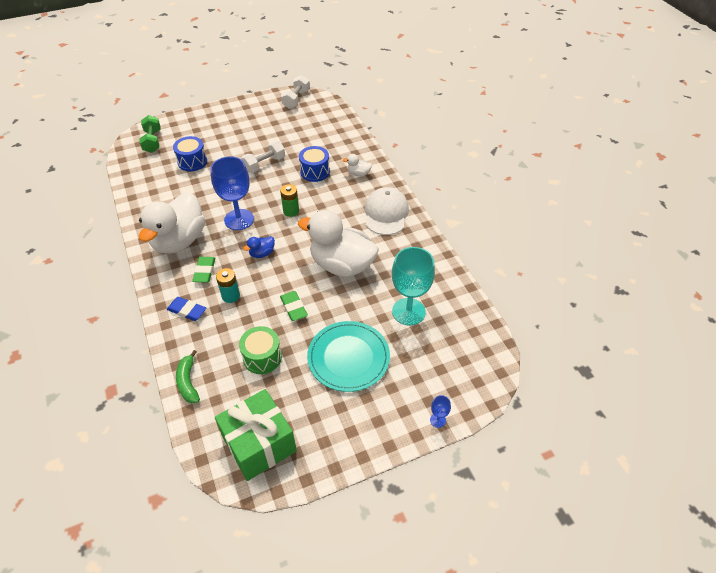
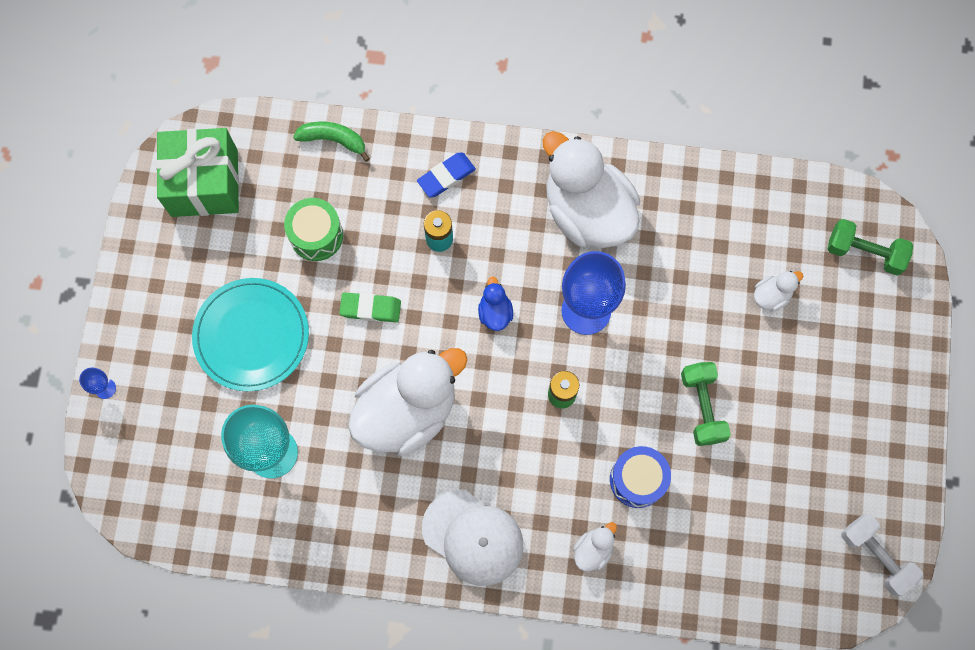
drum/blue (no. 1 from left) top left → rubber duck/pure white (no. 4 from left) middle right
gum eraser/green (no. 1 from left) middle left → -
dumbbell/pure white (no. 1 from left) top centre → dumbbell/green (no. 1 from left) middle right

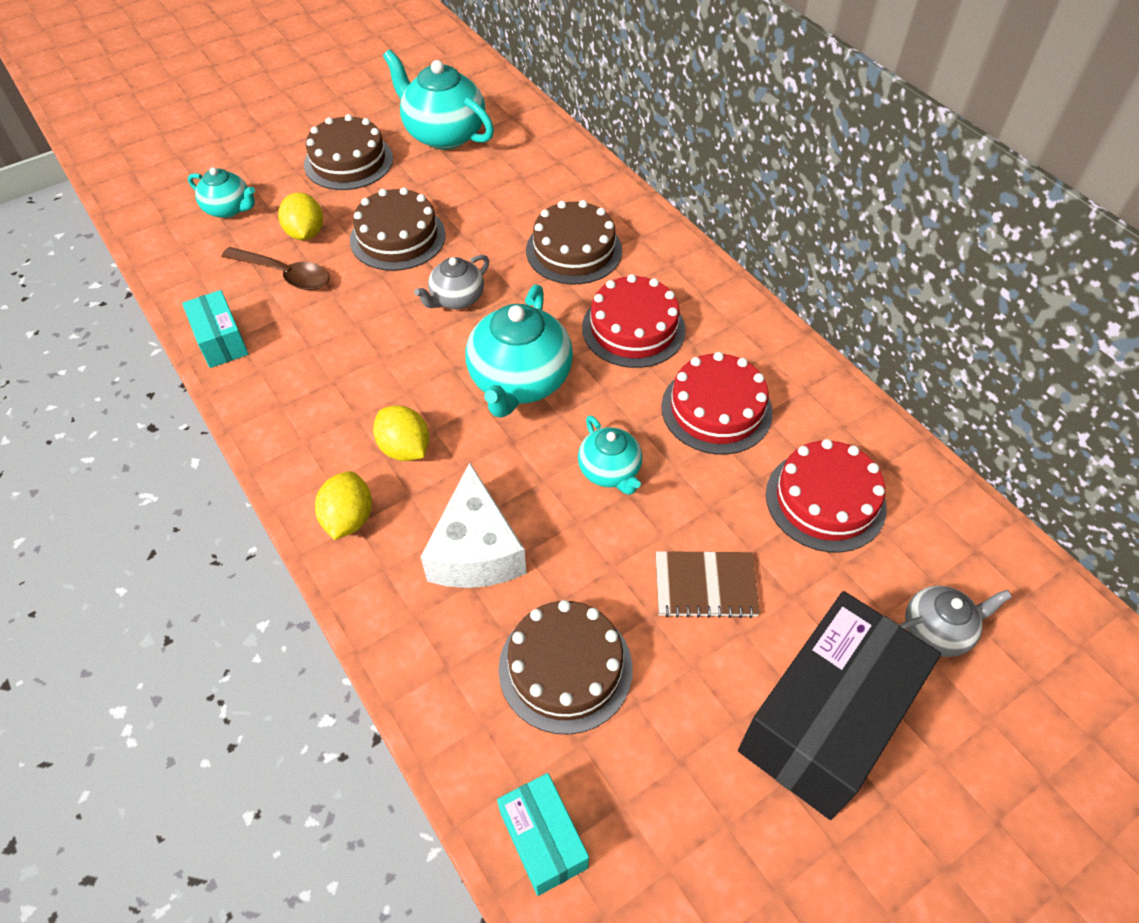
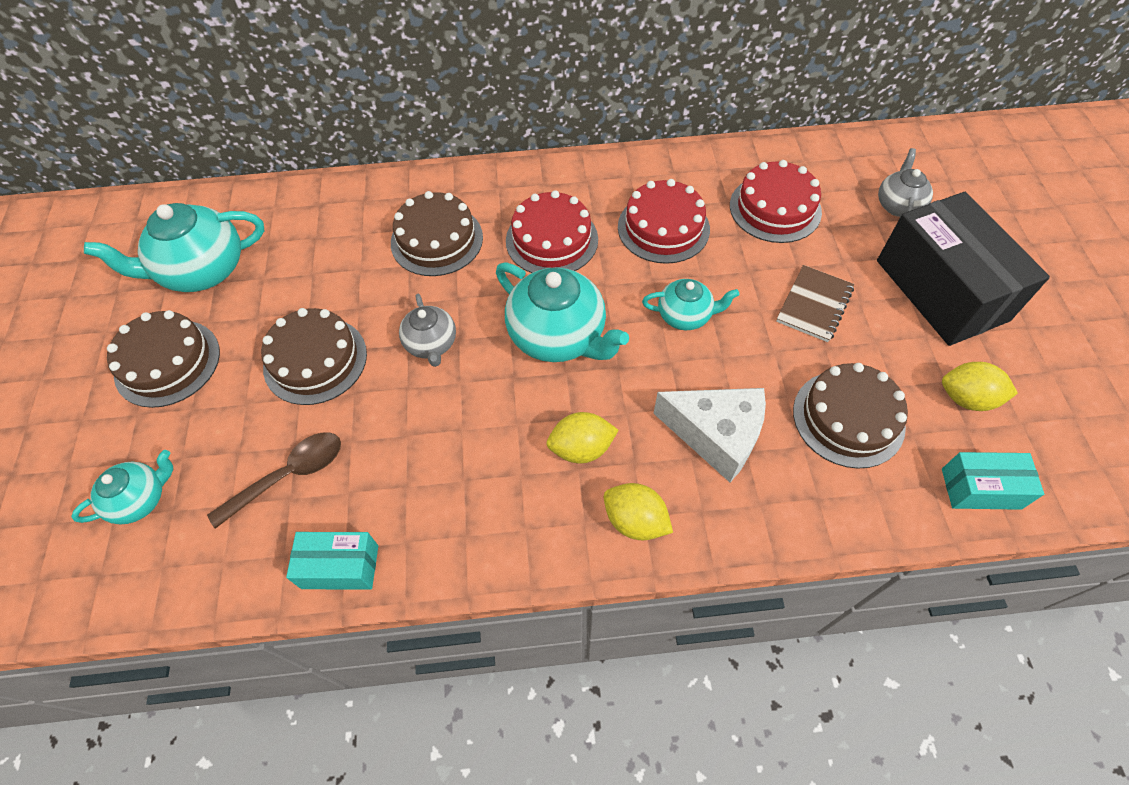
lemon/yellow (no. 1 from left in the first image) top left → lemon/yellow (no. 3 from left) middle right, shifted

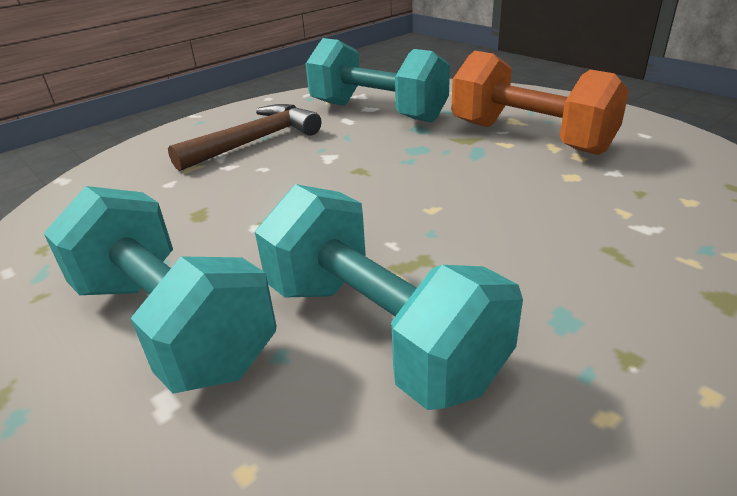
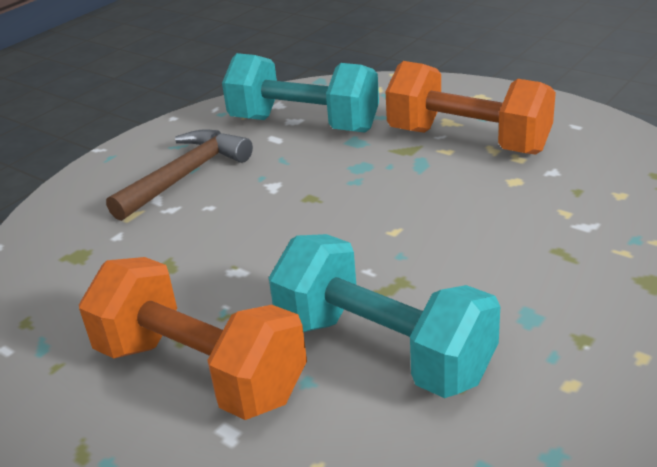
dumbbell/teal (no. 1 from left) middle left → dumbbell/orange-coloured (no. 1 from left) bottom left

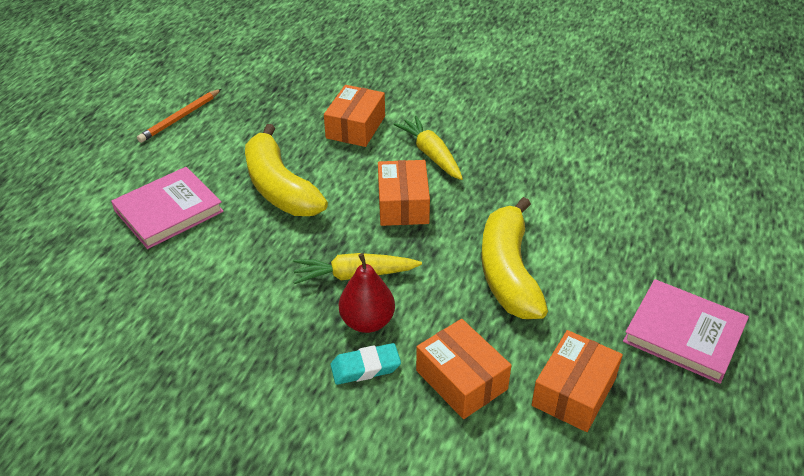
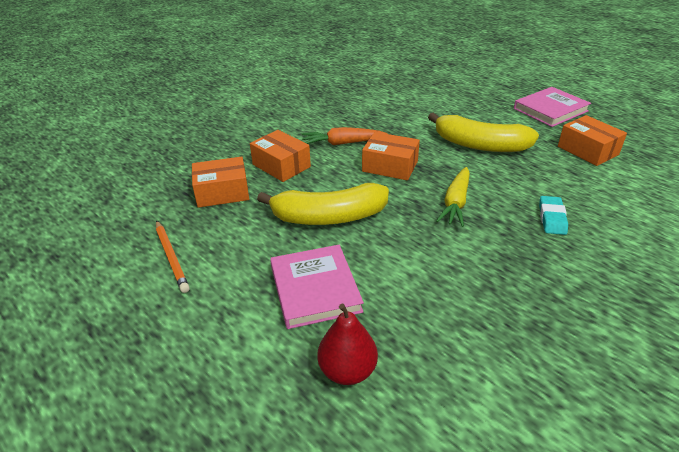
toy pear/red centre → toy pear/red bottom centre, shifted
carrot/yellow (no. 2 from left) top centre → carrot/orange-coloured top centre
box/orange-coloured (no. 3 from left in the first image) bottom centre → box/orange-coloured (no. 1 from left) middle left, shifted

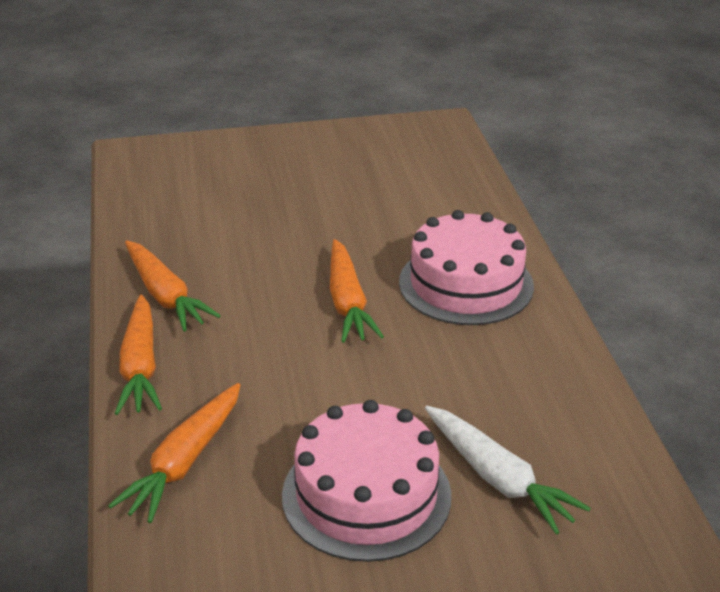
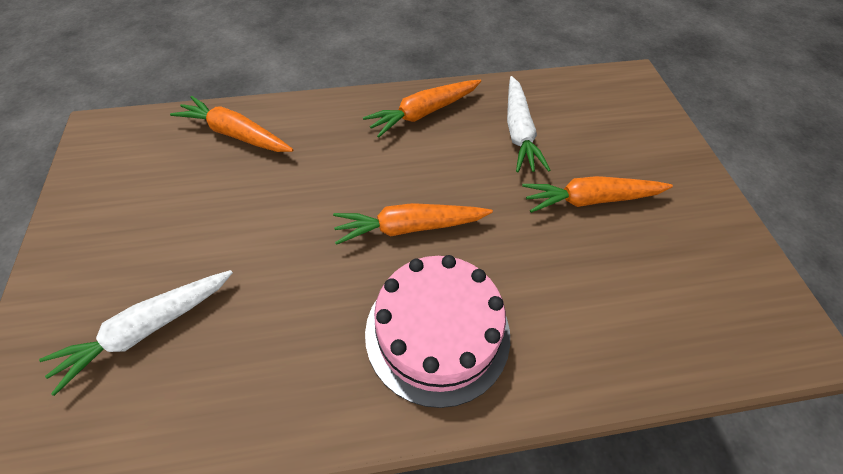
carrot/orange-coloured (no. 1 from left in the first image) middle left → carrot/orange-coloured (no. 4 from left) middle right, shifted
cake/rose-pink (no. 1 from left) bottom centre → -
- → carrot/pure white (no. 2 from left) top centre

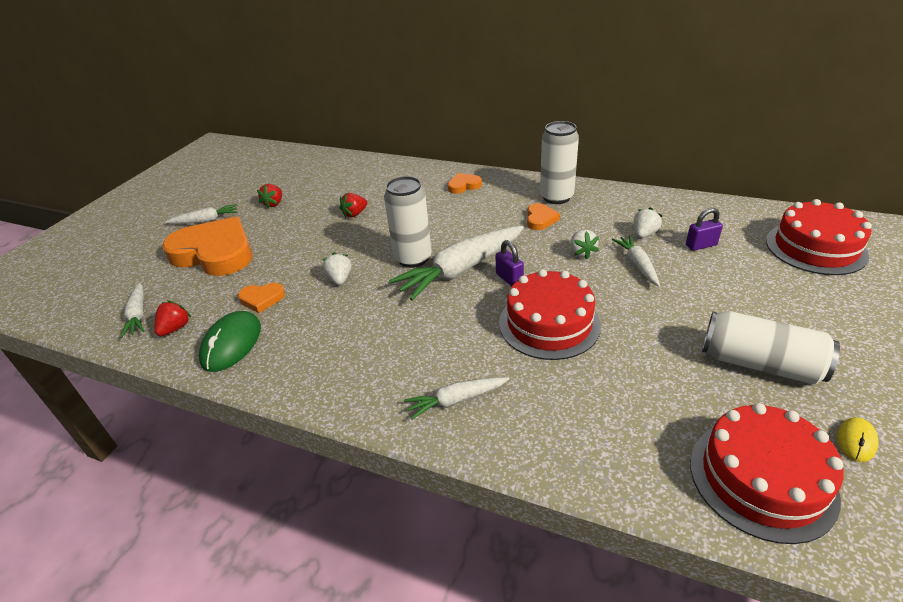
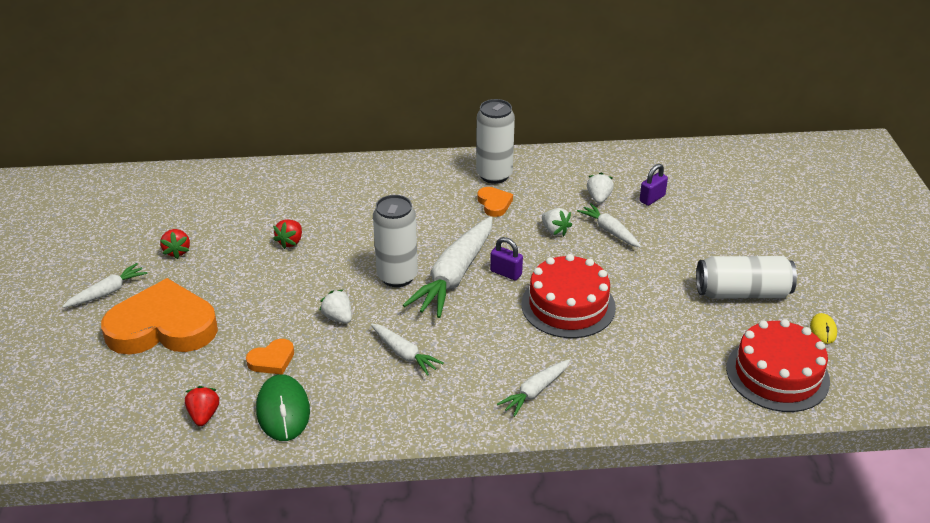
carrot/pure white (no. 1 from left in the first image) middle left → carrot/pure white (no. 2 from left) bottom centre, shifted
heart shape/orange-coloured (no. 3 from left) top centre → -
cake/red (no. 3 from left) middle right → -

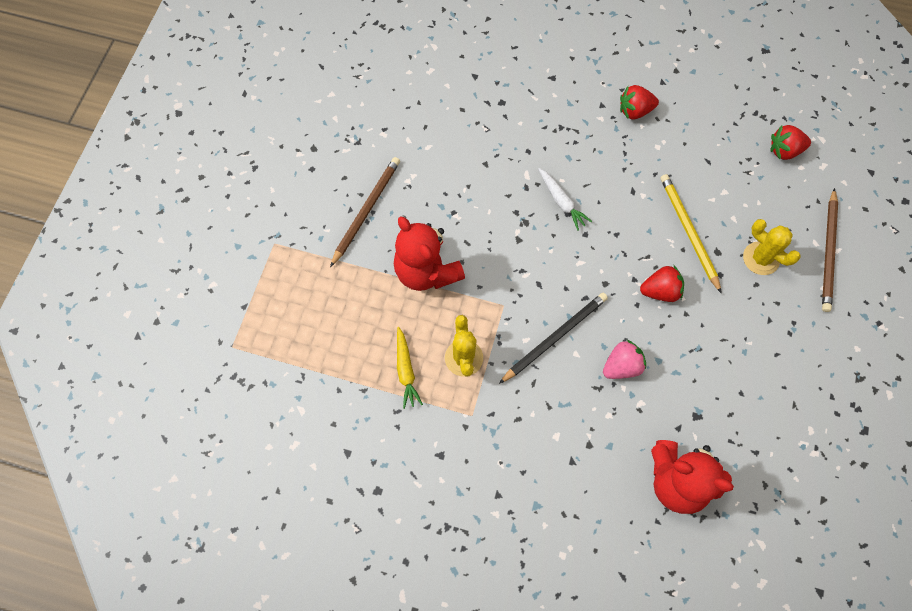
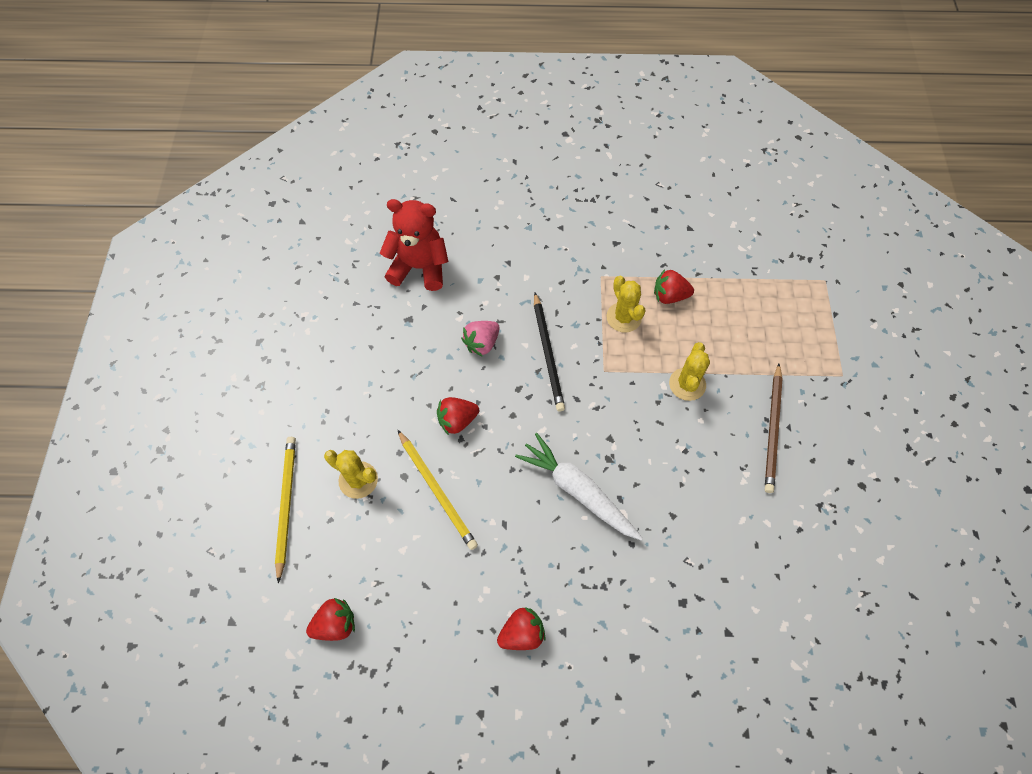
stuffed bear/red (no. 1 from left) centre → saguaro cactus/yellow (no. 3 from left) middle right
carrot/yellow centre → strawberry/red (no. 4 from left) centre
wooden pencil/jet-black centre, 45 degrees counterclockwise
carrot/pure white top centre → carrot/pure white centre, x1.72
wooden pencil/brown (no. 2 from left) middle right → wooden pencil/yellow (no. 1 from left) middle left

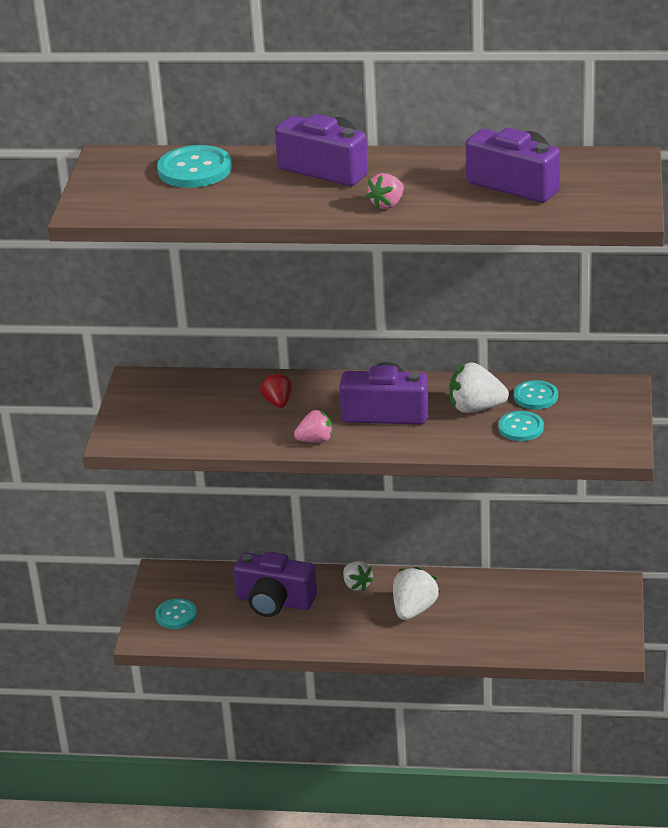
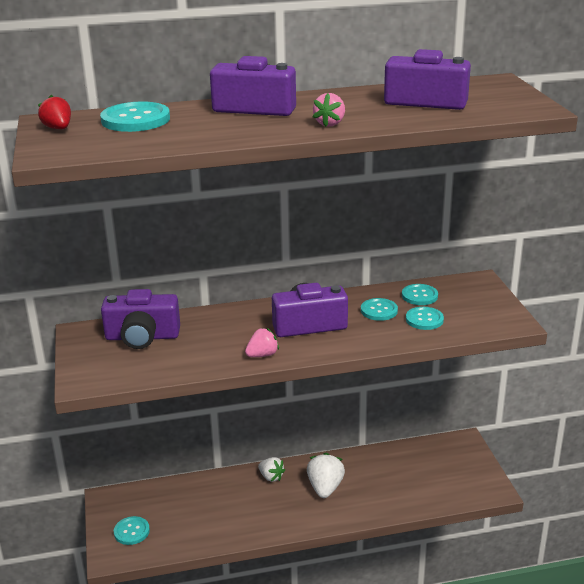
compact camera/royal purple (no. 1 from left) bottom centre → compact camera/royal purple (no. 1 from left) middle left, shifted
strawberry/red centre → strawberry/red top left, shifted
strawberry/pure white (no. 3 from left) middle right → button/teal (no. 3 from left) centre

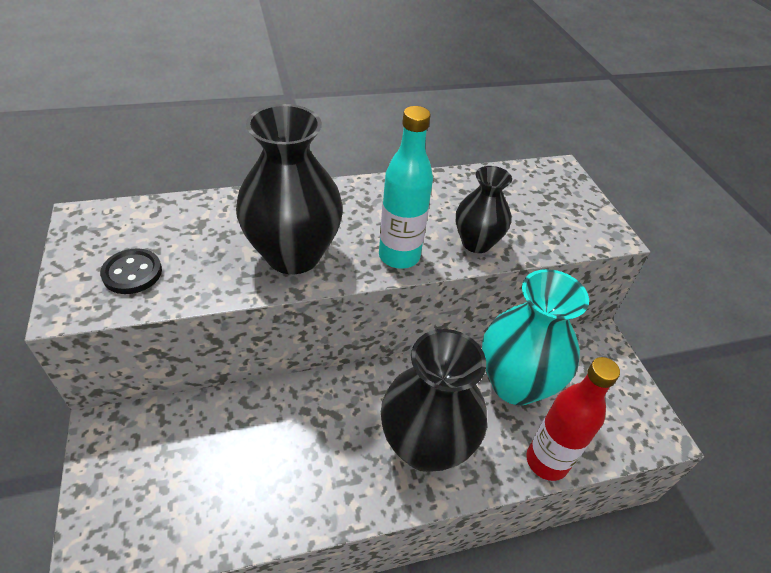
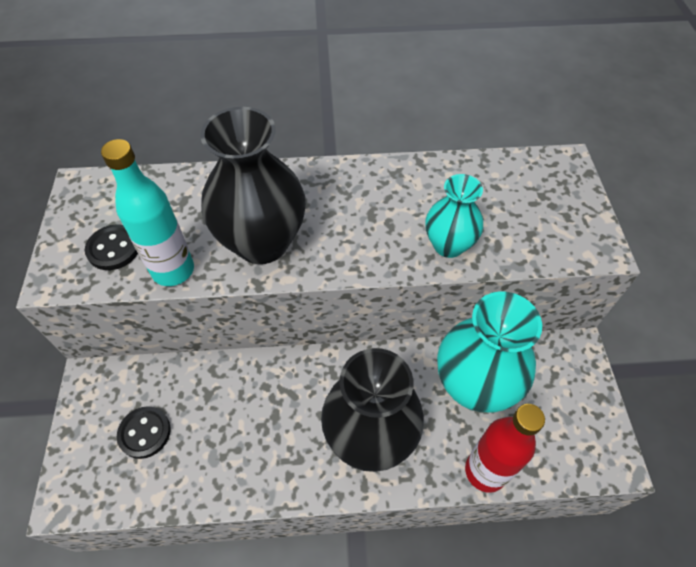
drink bottle/teal top centre → drink bottle/teal middle left, shifted
flower vase/jet-black (no. 3 from left) centre → flower vase/teal (no. 1 from left) centre
- → button/jet-black (no. 2 from left) bottom left

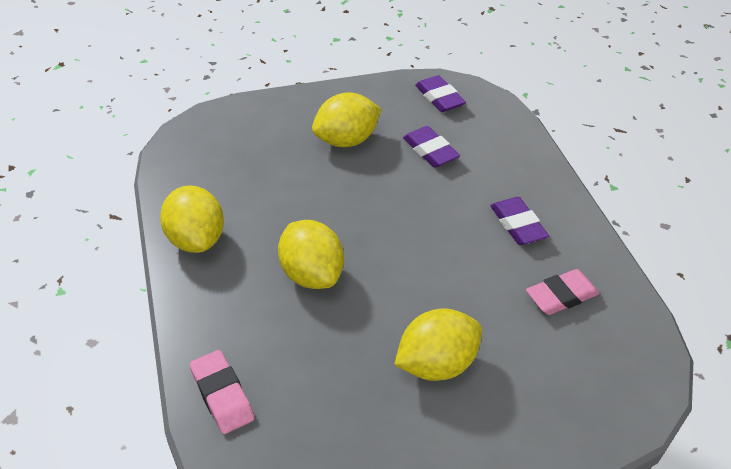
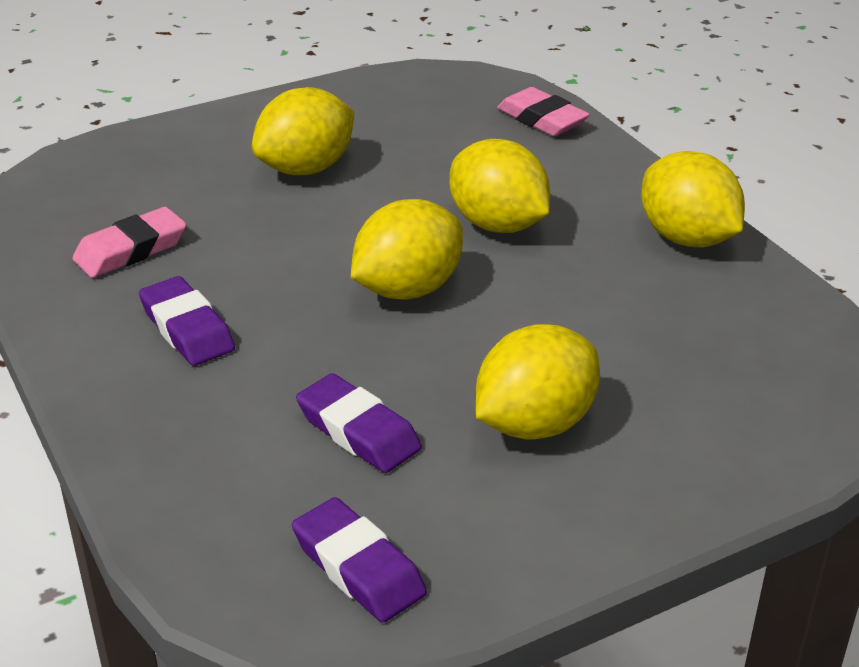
- → lemon/yellow (no. 2 from left) centre

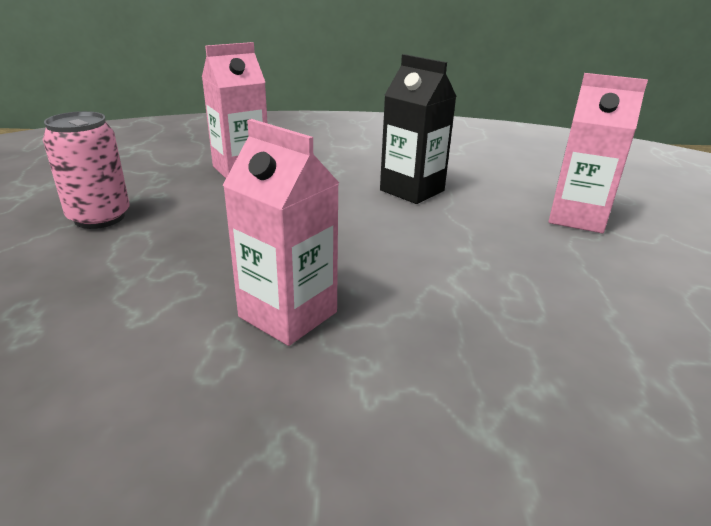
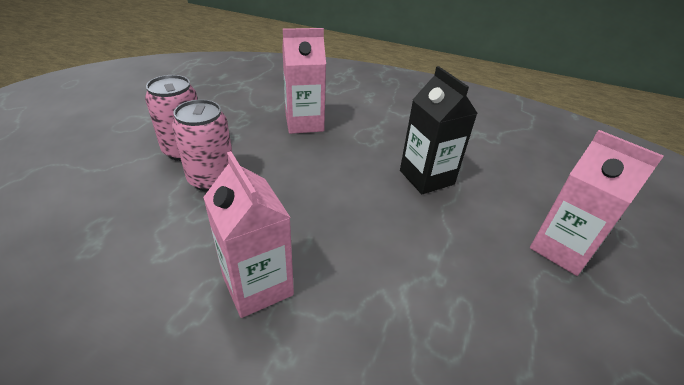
- → tin/rose-pink (no. 2 from left) middle left

